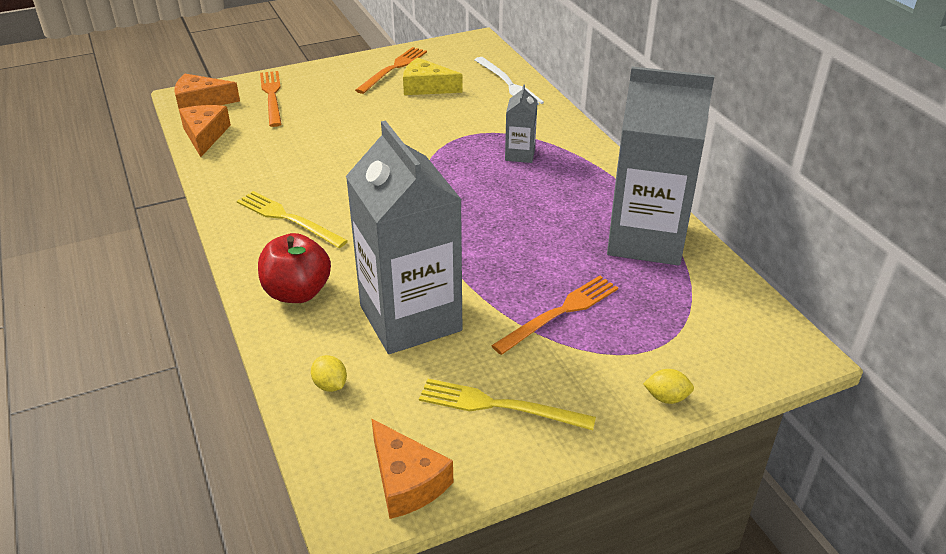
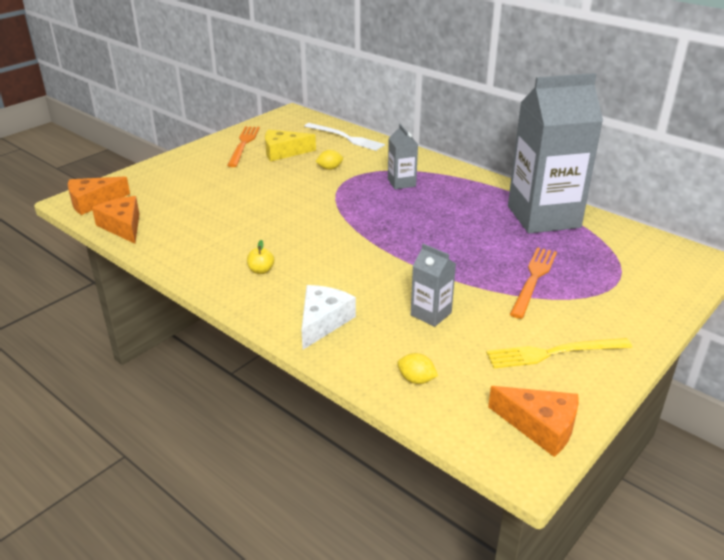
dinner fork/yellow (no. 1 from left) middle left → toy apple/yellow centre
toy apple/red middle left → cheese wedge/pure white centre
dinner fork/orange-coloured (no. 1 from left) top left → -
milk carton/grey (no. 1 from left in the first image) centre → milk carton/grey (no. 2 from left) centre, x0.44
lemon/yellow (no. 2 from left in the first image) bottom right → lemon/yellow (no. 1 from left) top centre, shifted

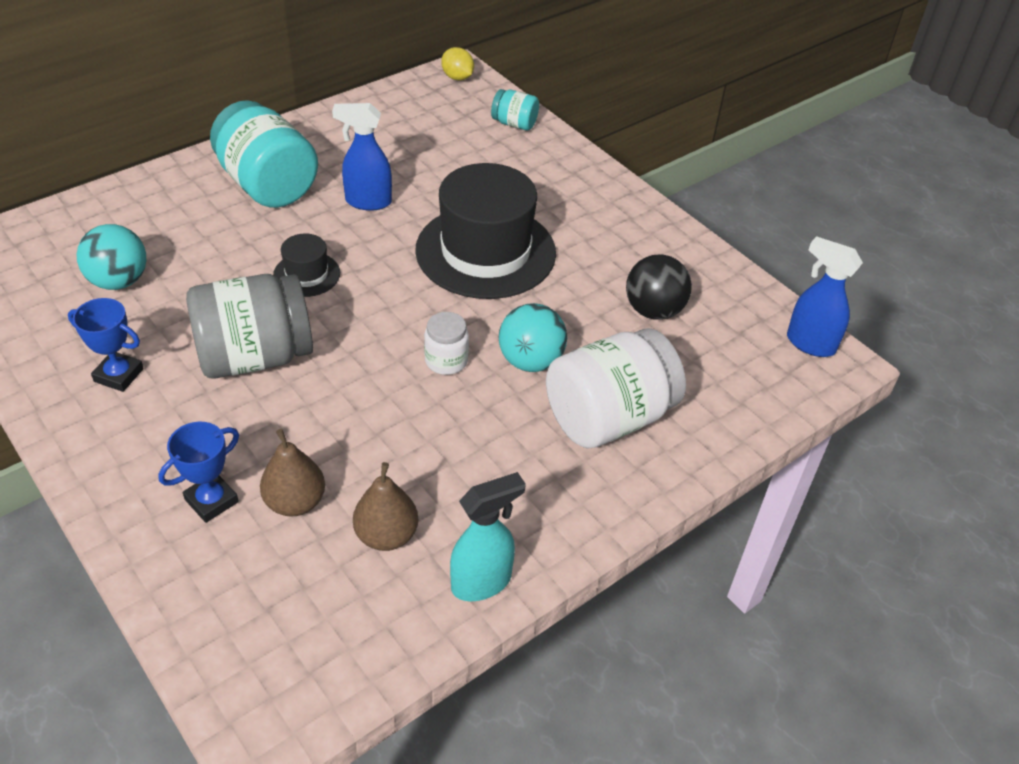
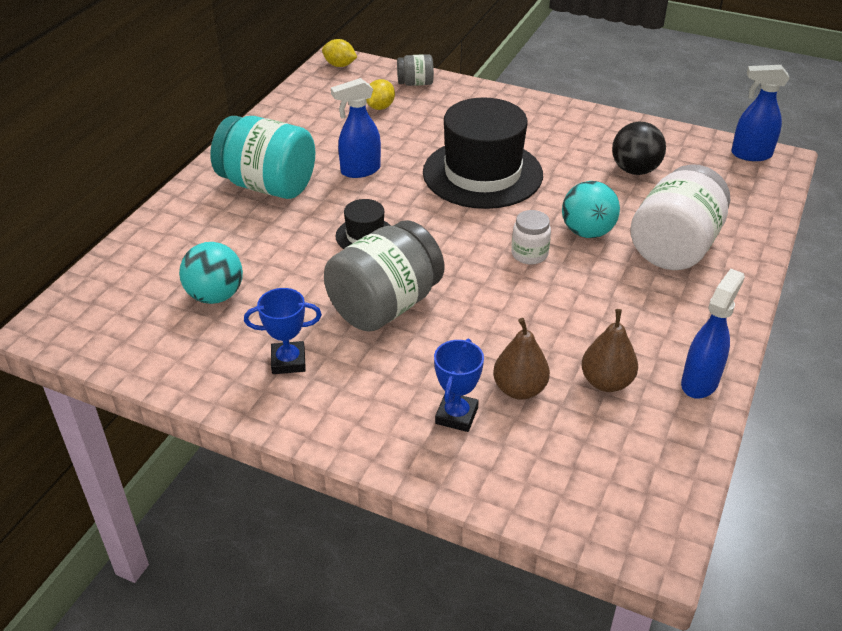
sprayer/teal bottom centre → sprayer/blue (no. 2 from left) middle right
preserve jar/teal (no. 2 from left) top centre → preserve jar/grey (no. 2 from left) top centre
- → lemon/yellow (no. 2 from left) top centre

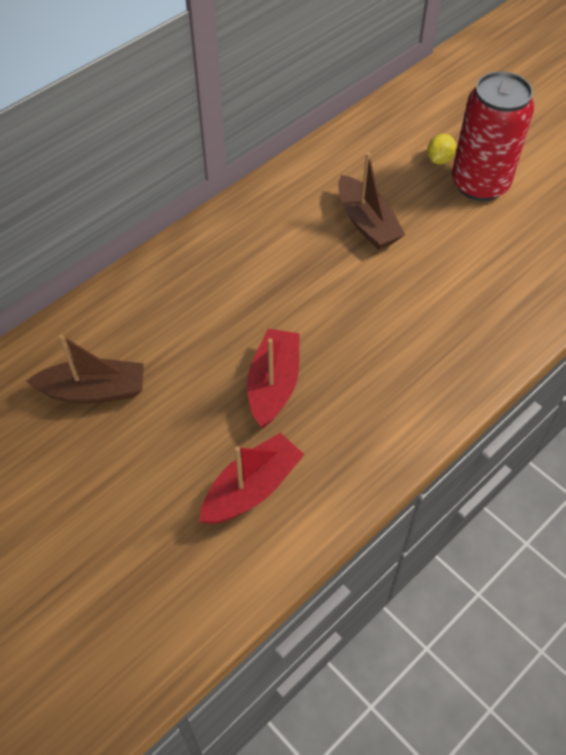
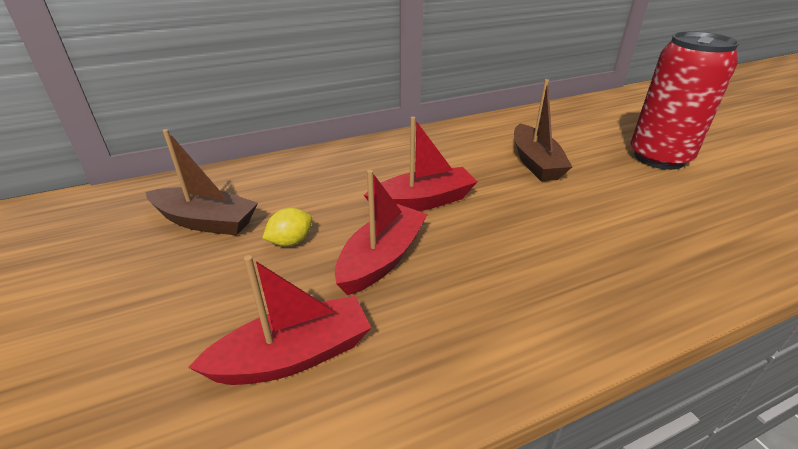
lemon/yellow top right → lemon/yellow centre, shifted
- → toy boat/red (no. 3 from left) centre

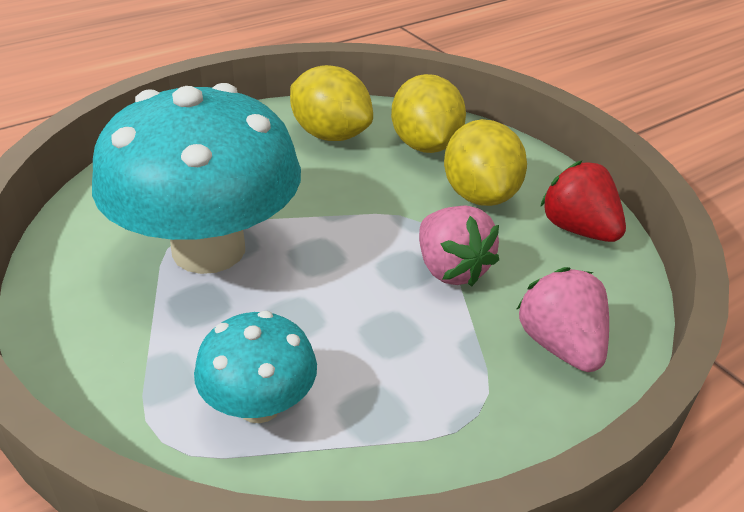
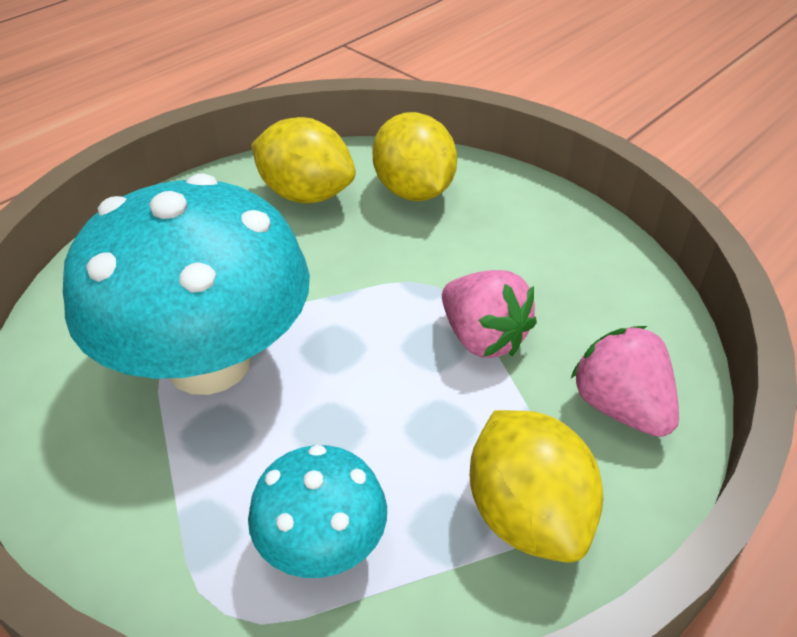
lemon/yellow (no. 3 from left) top centre → lemon/yellow (no. 3 from left) bottom right, shifted
strawberry/red middle right → -

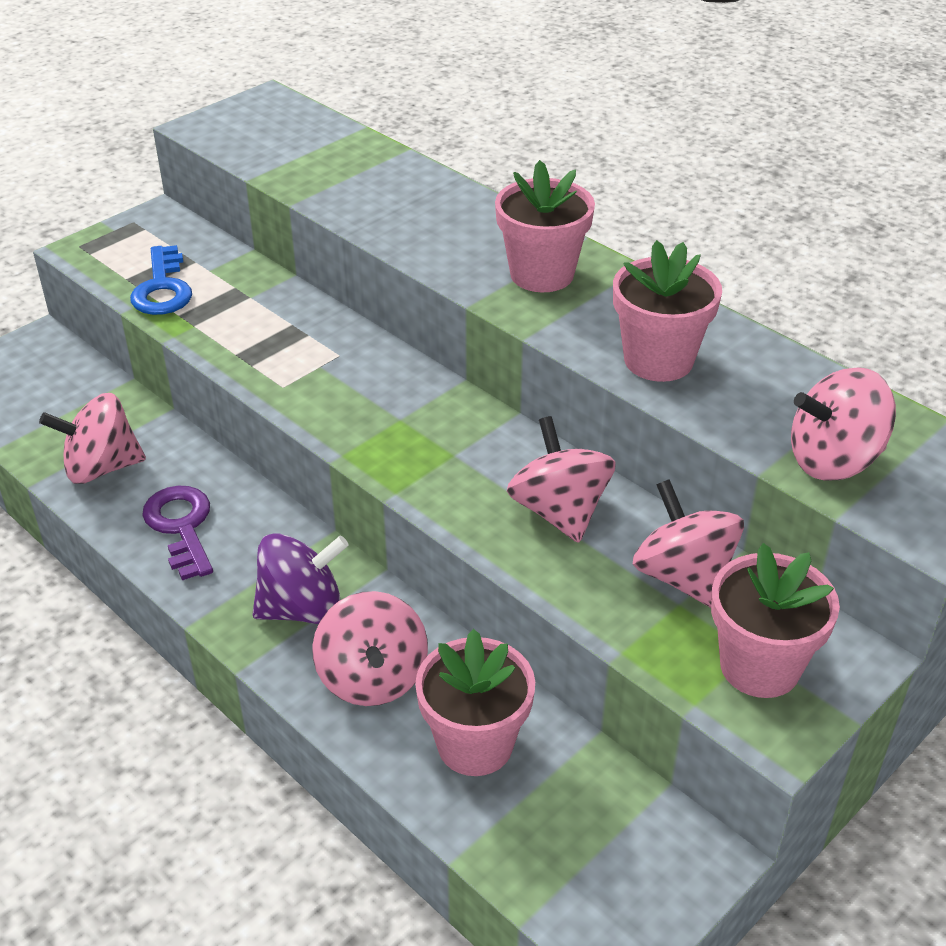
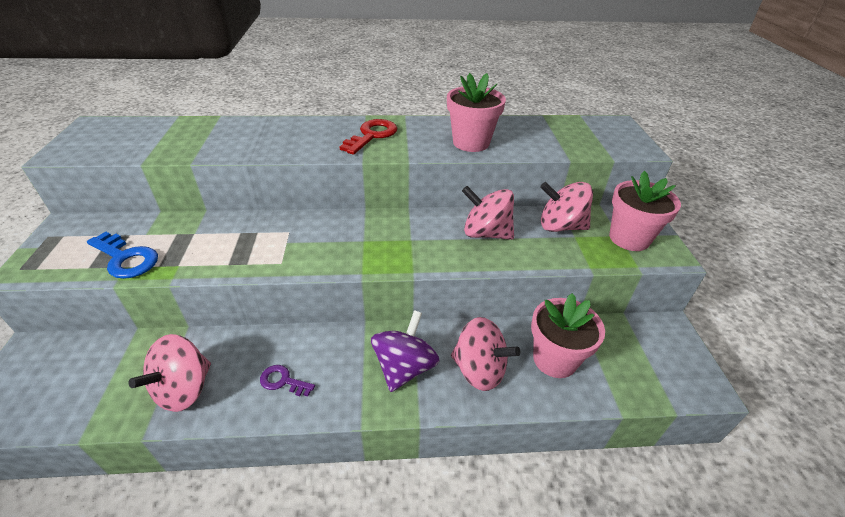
latchkey/royal purple middle left → latchkey/royal purple bottom centre, x0.60
flower pot/rose-pink (no. 2 from left) top centre → latchkey/red top centre
spinning top/rose-pink (no. 5 from left) middle right → -

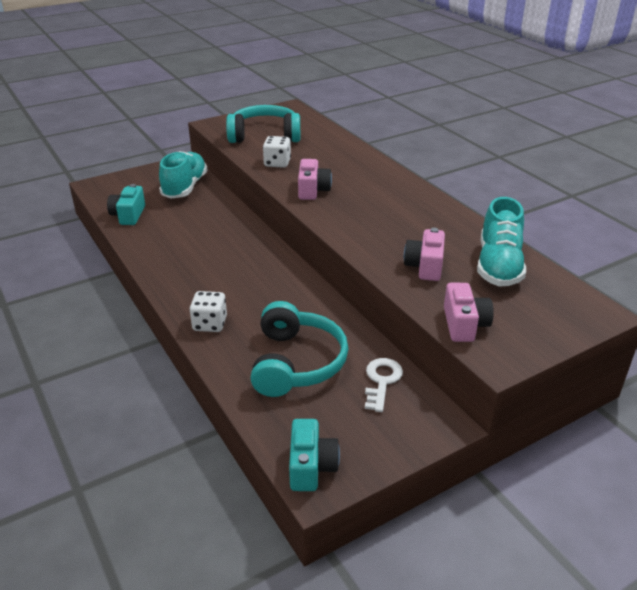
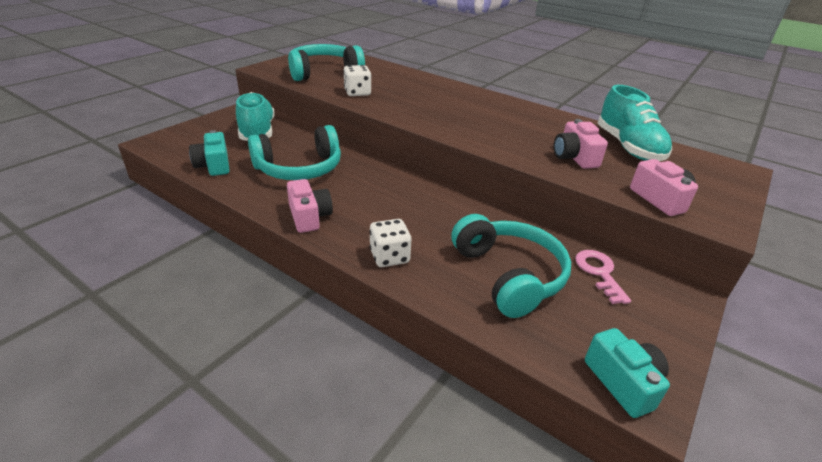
compact camera/rose-pink (no. 1 from left) top centre → compact camera/rose-pink (no. 1 from left) centre, shifted
latchkey/pure white centre → latchkey/rose-pink middle right
- → headphones/teal (no. 1 from left) top centre

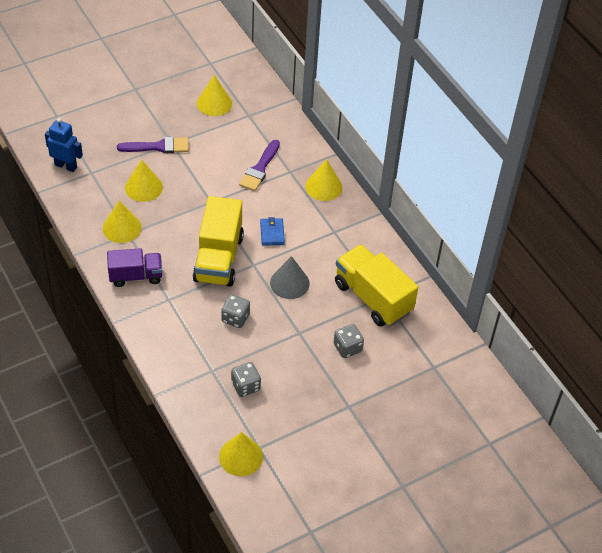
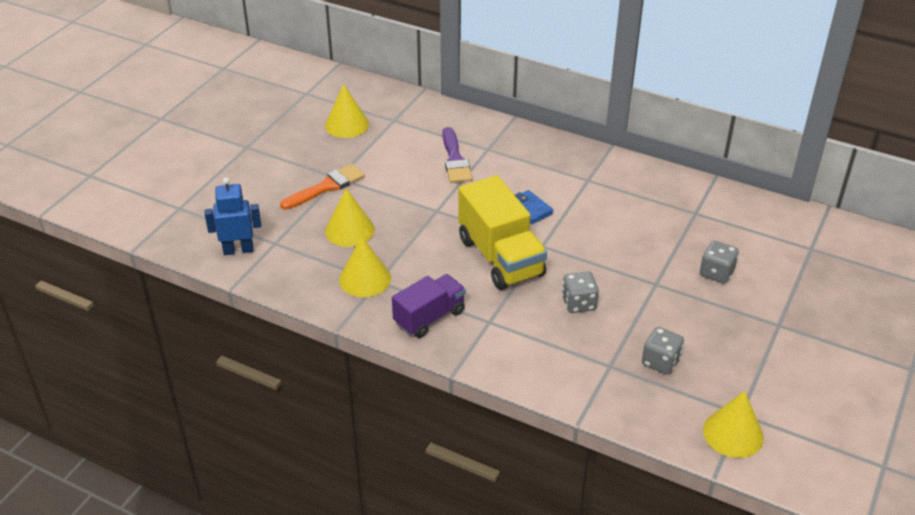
paint brush/royal purple (no. 1 from left) top left → paint brush/orange-coloured centre
cone shape/grey centre → -
cone shape/yellow (no. 5 from left) top centre → -
lorry/yellow (no. 2 from left) centre → -

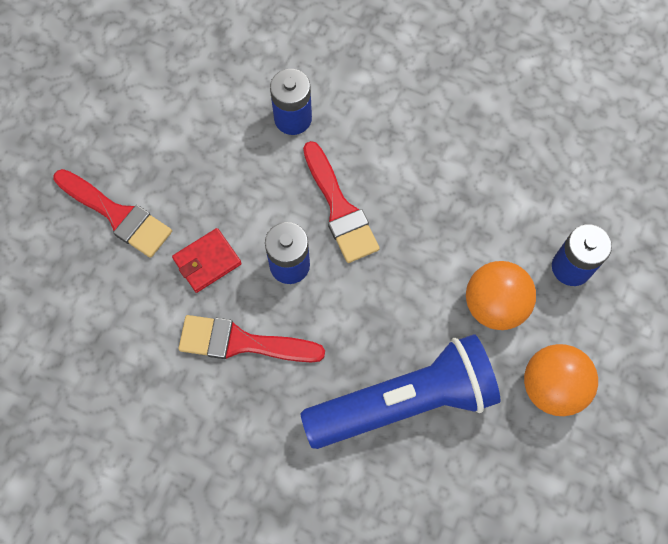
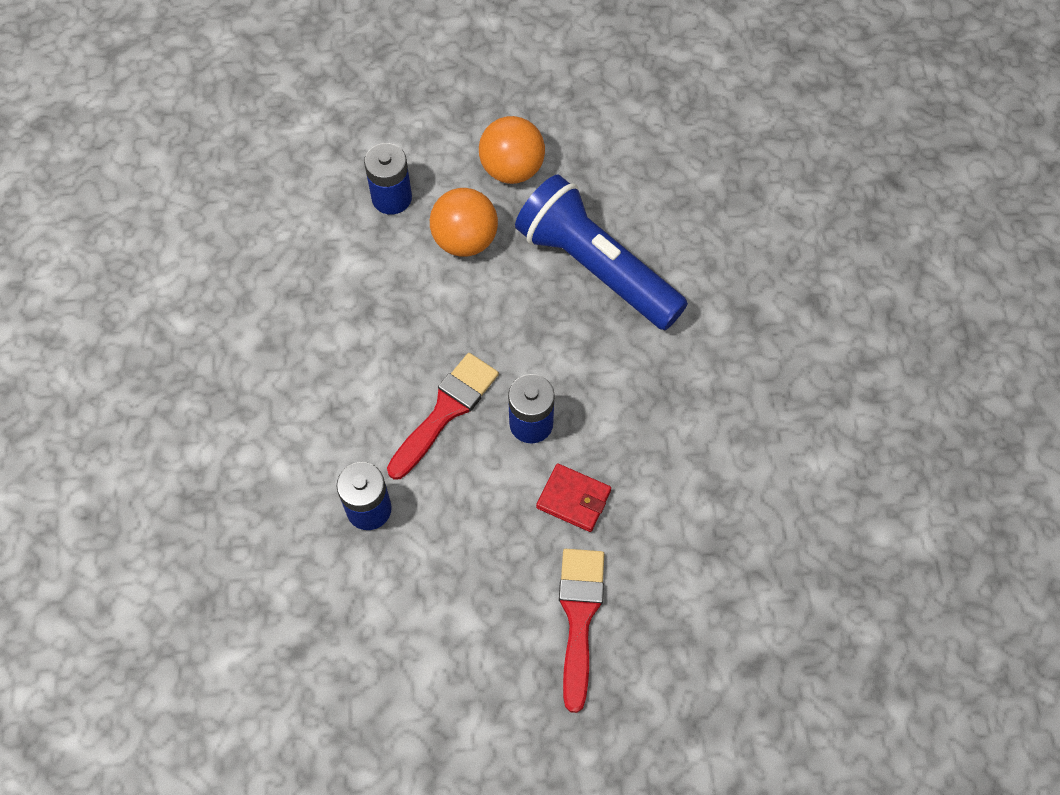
paint brush/red (no. 2 from left) centre → -

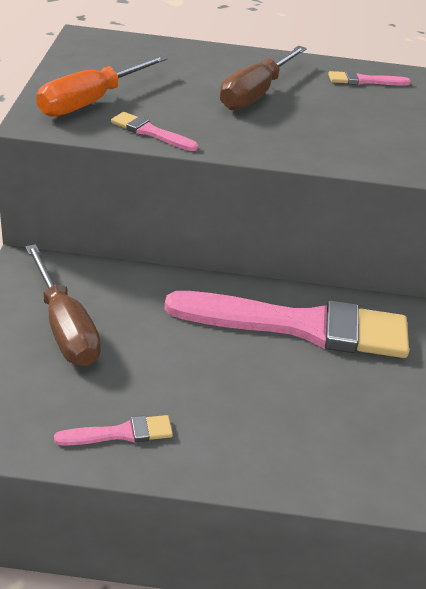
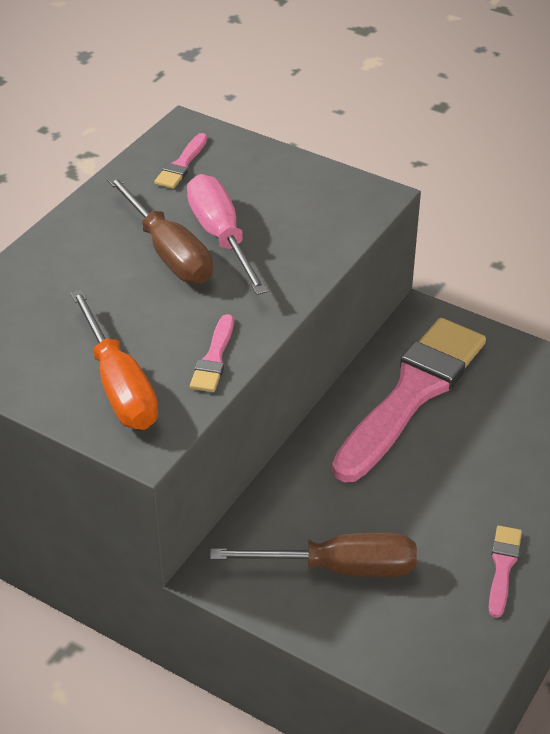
paint brush/rose-pink (no. 2 from left) top centre → paint brush/rose-pink (no. 2 from left) centre, 45 degrees counterclockwise
- → screwdriver/rose-pink top centre

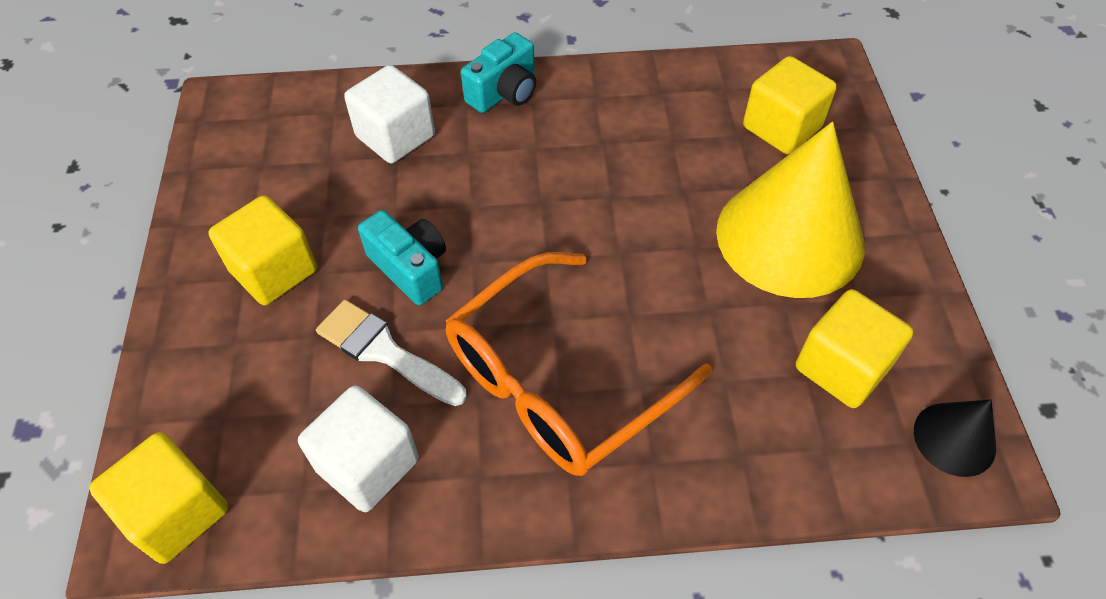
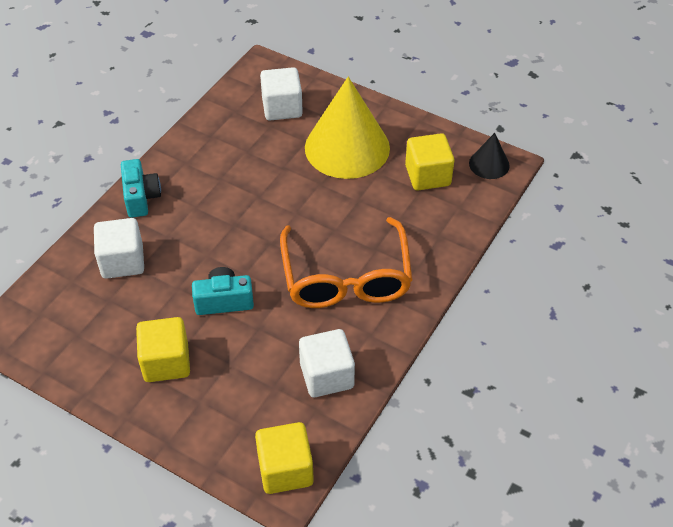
paint brush/pure white centre → -
solid cube/yellow (no. 3 from left) top right → solid cube/pure white (no. 2 from left) top centre

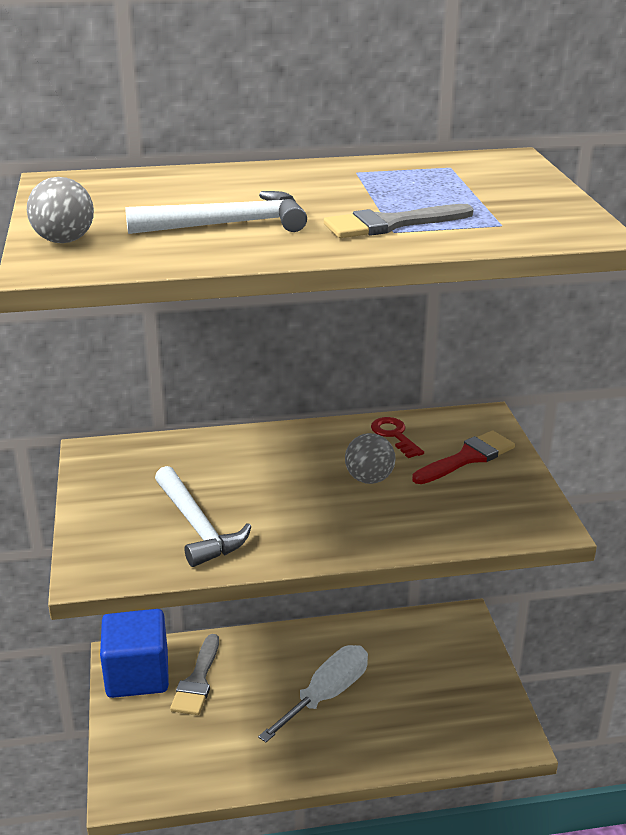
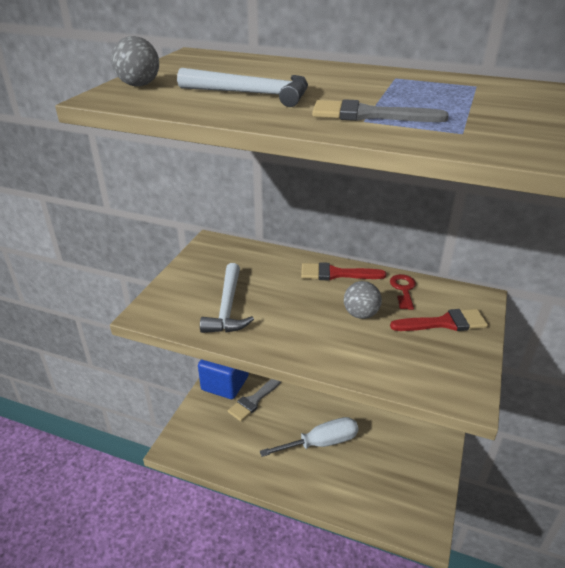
- → paint brush/red (no. 1 from left) centre

